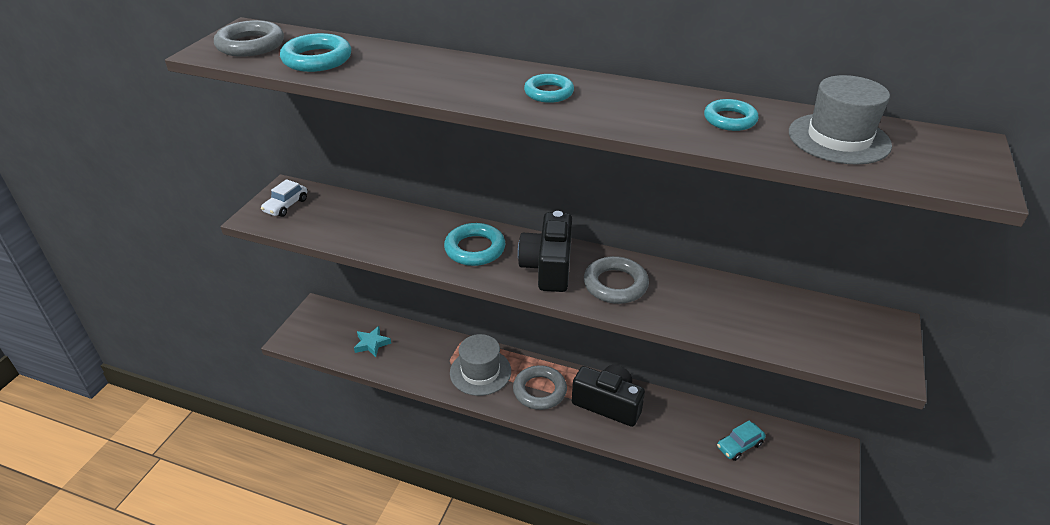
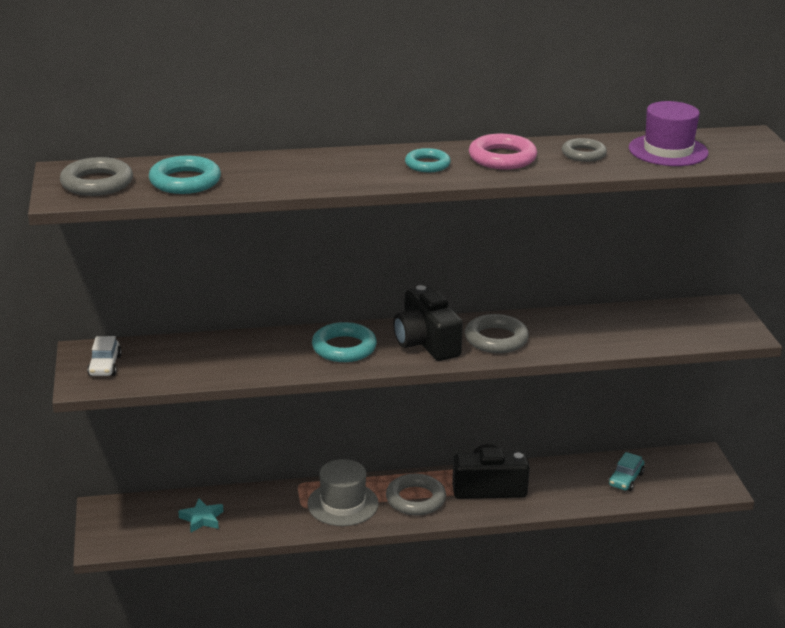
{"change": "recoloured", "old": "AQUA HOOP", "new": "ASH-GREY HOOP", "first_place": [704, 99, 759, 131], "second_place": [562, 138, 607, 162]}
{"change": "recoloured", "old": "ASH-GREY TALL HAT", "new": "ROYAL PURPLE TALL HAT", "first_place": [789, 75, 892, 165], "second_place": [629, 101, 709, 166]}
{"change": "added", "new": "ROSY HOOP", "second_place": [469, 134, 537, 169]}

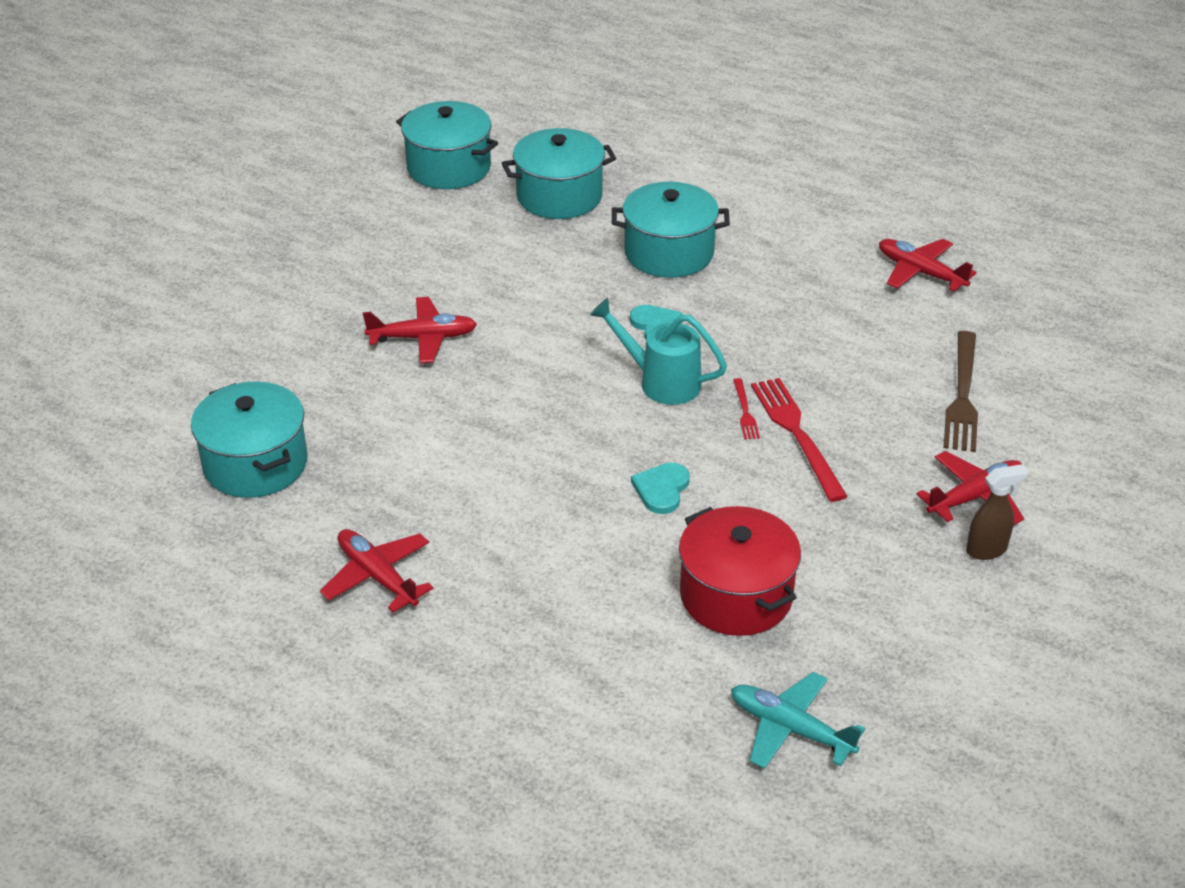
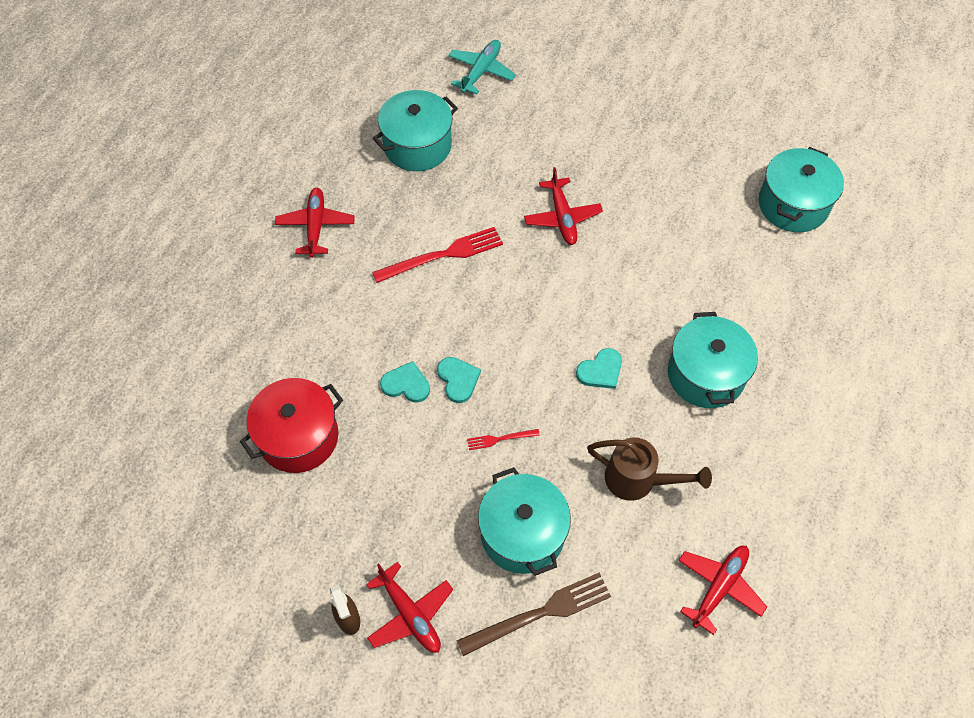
{"change": "turned", "old": "SCARLET TOY PLANE", "first_place": [320, 529, 433, 612], "second_place": [275, 188, 355, 258], "degrees": -45}
{"change": "moved", "old": "AQUA COOKING POT", "first_place": [502, 128, 616, 219], "second_place": [478, 467, 571, 576]}
{"change": "removed", "old": "AQUA WATERING CAN", "first_place": [590, 298, 727, 405]}
{"change": "moved", "old": "AQUA TOY PLANE", "first_place": [731, 672, 865, 769], "second_place": [448, 40, 516, 95]}
{"change": "moved", "old": "SCARLET FORK", "first_place": [751, 378, 848, 502], "second_place": [372, 227, 503, 283]}
{"change": "turned", "old": "DARK BROWN FORK", "first_place": [943, 331, 978, 452], "second_place": [457, 573, 611, 656], "degrees": 150}
{"change": "added", "new": "AQUA HEART SHAPE", "second_place": [437, 357, 481, 403]}
{"change": "added", "new": "DARK BROWN WATERING CAN", "second_place": [587, 437, 712, 501]}

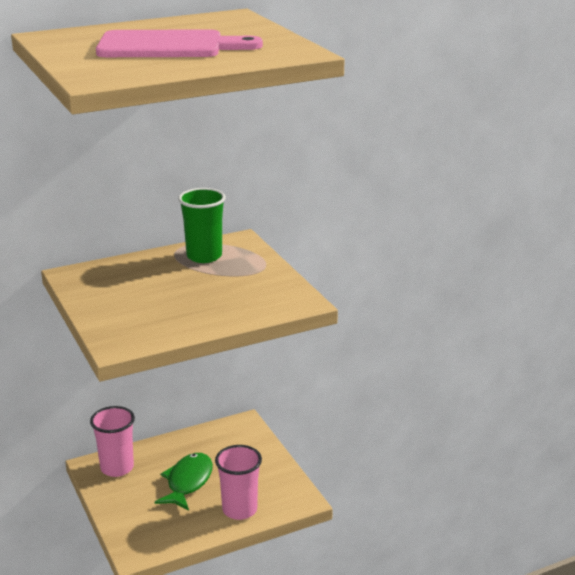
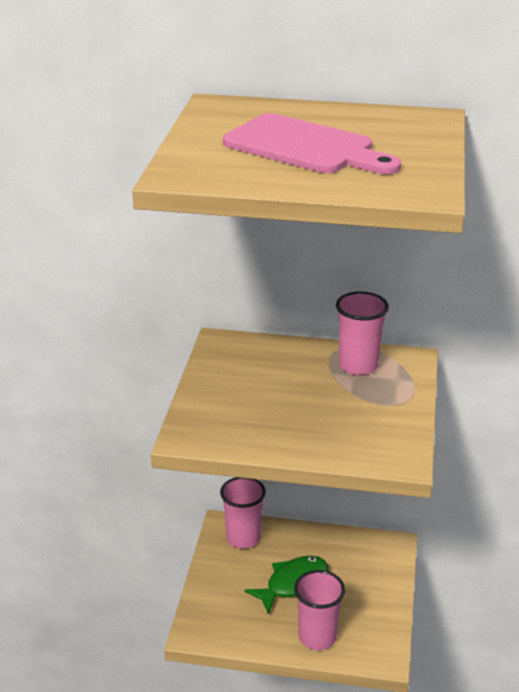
{"change": "recoloured", "old": "LEAF-GREEN BEAKER", "new": "ROSY BEAKER", "first_place": [178, 188, 226, 263], "second_place": [336, 291, 389, 375]}

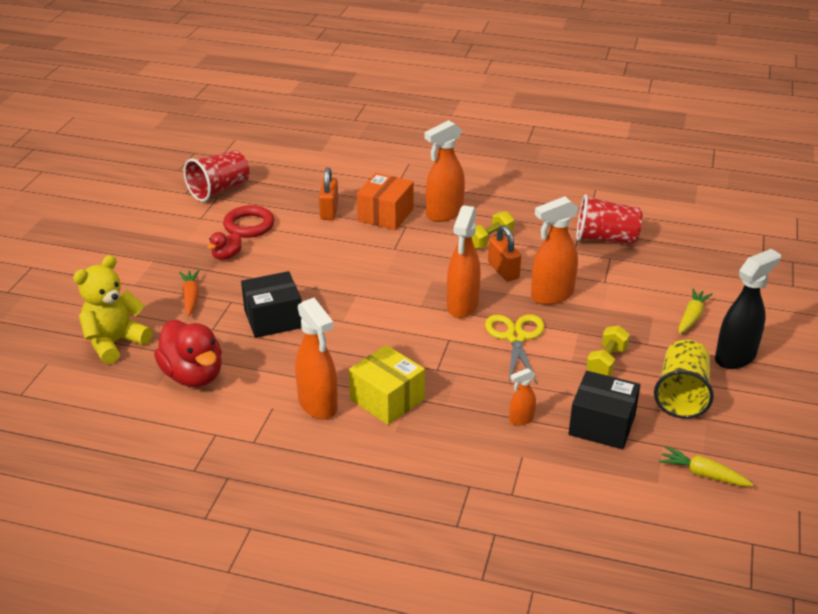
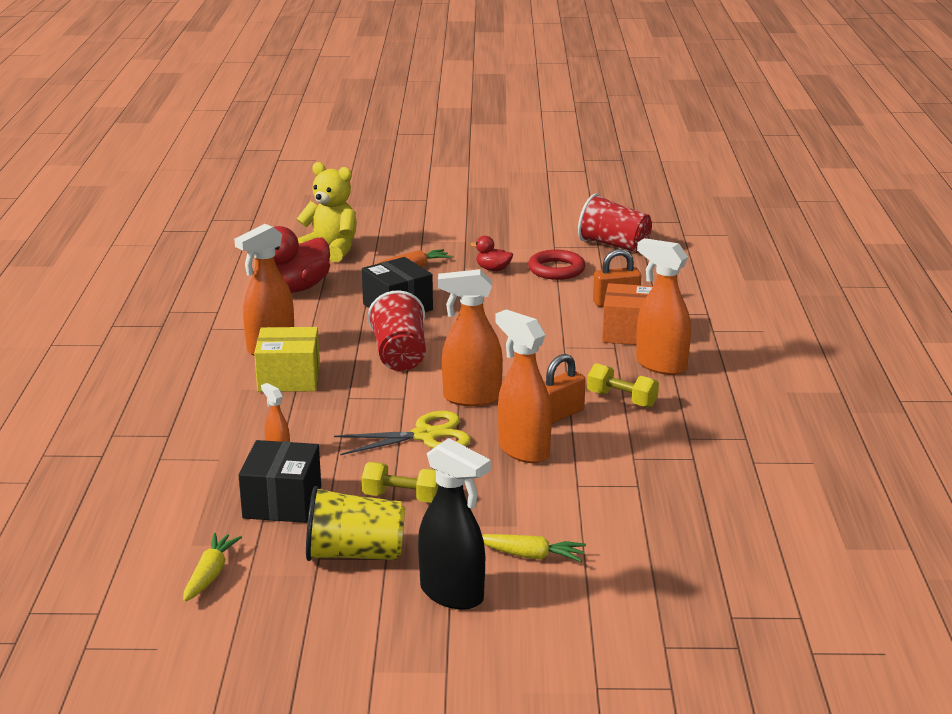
{"change": "turned", "old": "BRIGHT YELLOW PACKAGE", "first_place": [349, 345, 425, 425], "second_place": [254, 327, 320, 392], "degrees": 60}
{"change": "moved", "old": "SCARLET BEAKER", "first_place": [576, 194, 642, 244], "second_place": [368, 290, 426, 371]}

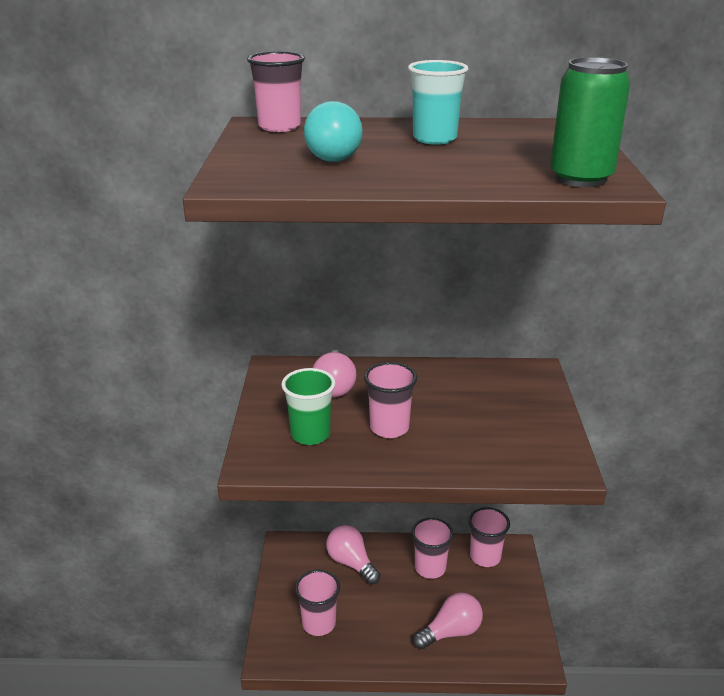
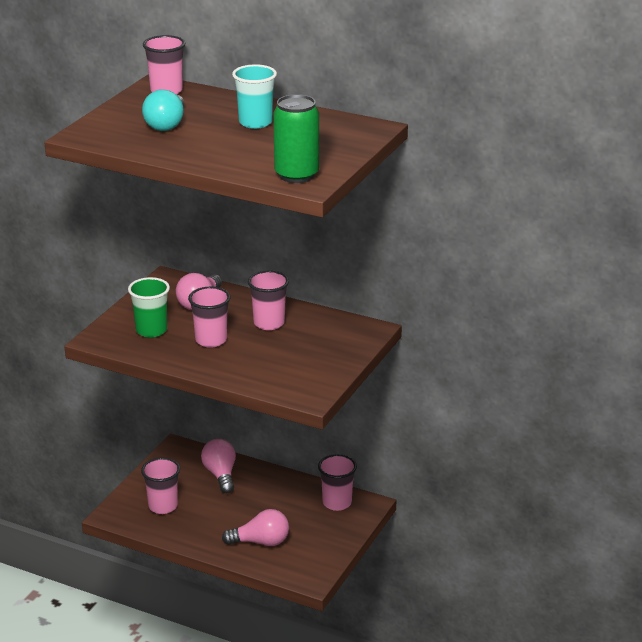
{"change": "moved", "old": "ROSY BEAKER", "first_place": [411, 518, 454, 579], "second_place": [248, 270, 289, 330]}

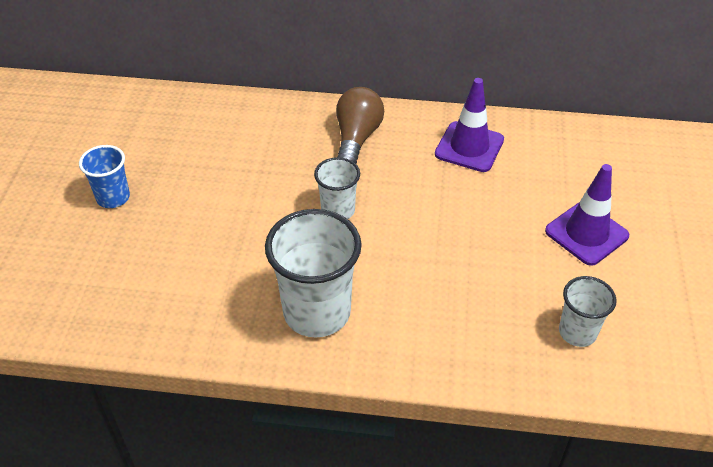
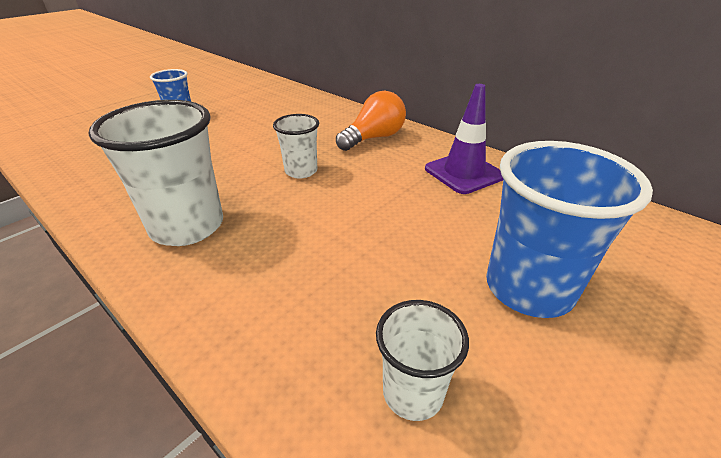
{"change": "recoloured", "old": "DARK BROWN BULB", "new": "ORANGE-COLOURED BULB", "first_place": [336, 87, 384, 164], "second_place": [336, 91, 406, 151]}
{"change": "replaced", "old": "ROYAL PURPLE SAFETY CONE", "new": "ROYAL BLUE BEAKER", "first_place": [545, 164, 629, 266], "second_place": [486, 141, 653, 318]}

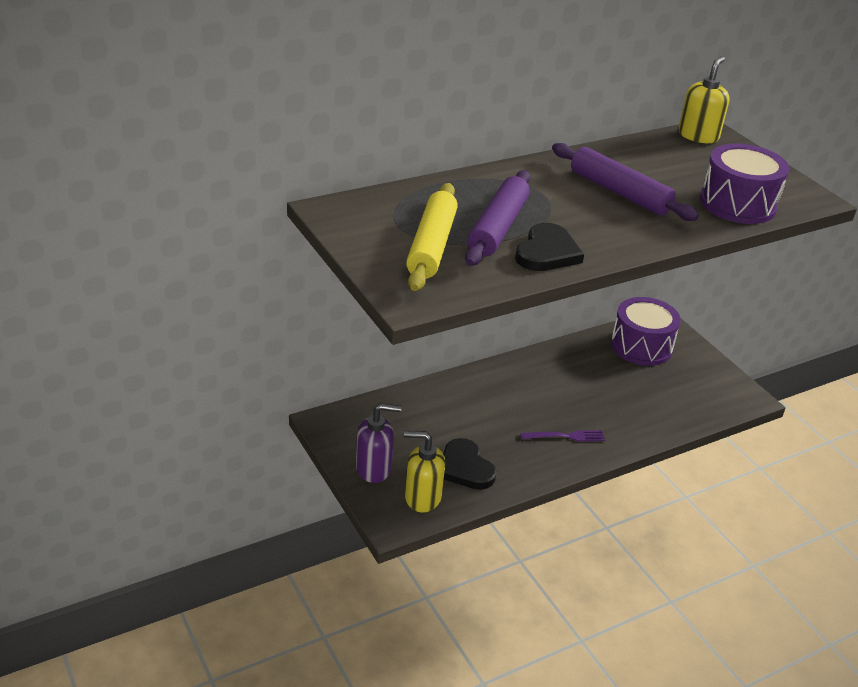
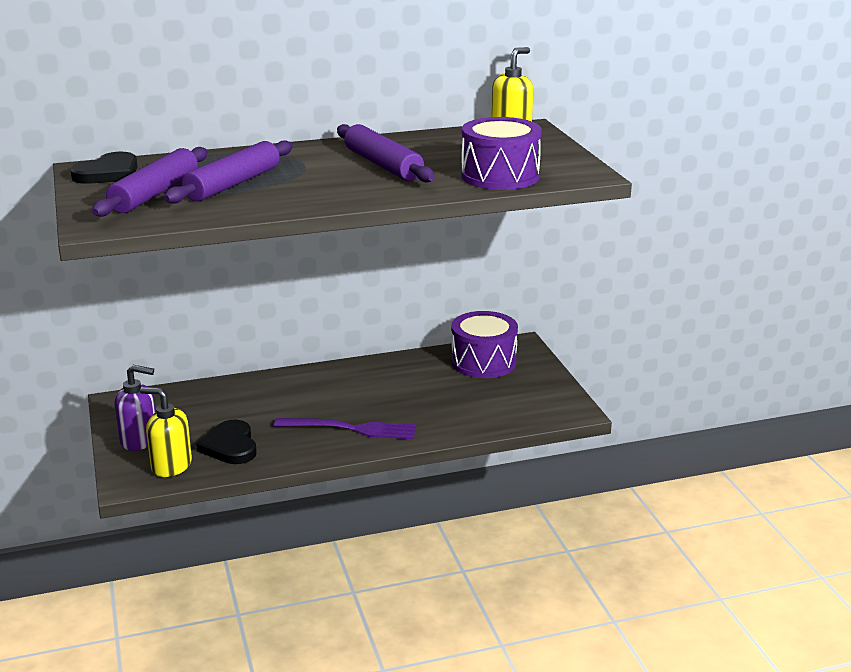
{"change": "recoloured", "old": "BRIGHT YELLOW DOUGH ROLLER", "new": "ROYAL PURPLE DOUGH ROLLER", "first_place": [406, 183, 458, 291], "second_place": [92, 147, 207, 217]}
{"change": "moved", "old": "BLACK HEART SHAPE", "first_place": [515, 223, 584, 271], "second_place": [70, 152, 138, 184]}
{"change": "resized", "old": "ROYAL PURPLE FORK", "first_place": [521, 430, 605, 442], "second_place": [274, 418, 416, 439], "factor": 1.6}

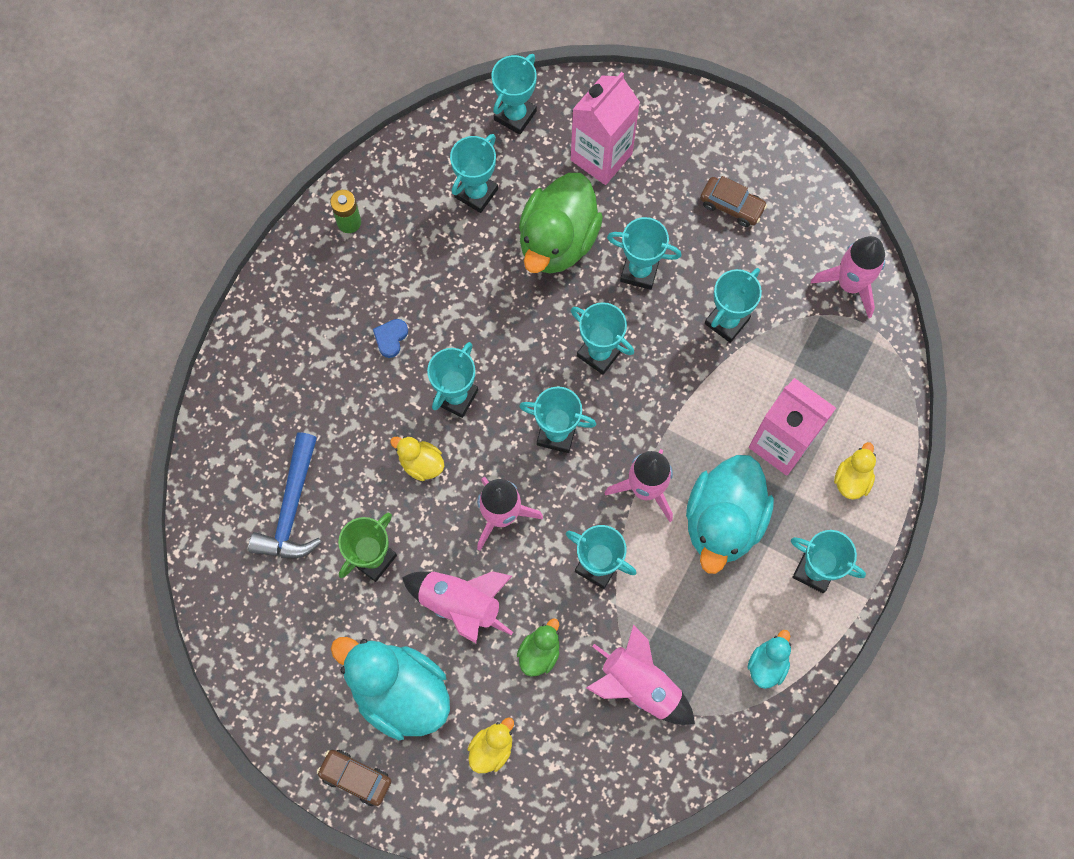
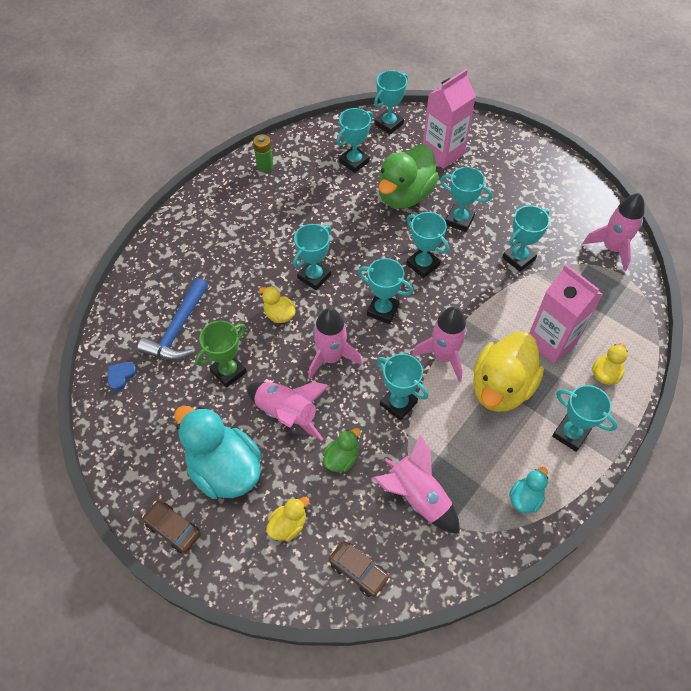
{"change": "moved", "old": "ROYAL BLUE HEART SHAPE", "first_place": [373, 319, 408, 358], "second_place": [108, 362, 137, 391]}
{"change": "recoloured", "old": "AQUA DUCK", "new": "BRIGHT YELLOW DUCK", "first_place": [686, 455, 774, 574], "second_place": [473, 331, 544, 412]}
{"change": "moved", "old": "DARK BROWN CAR", "first_place": [700, 176, 767, 227], "second_place": [329, 541, 390, 597]}

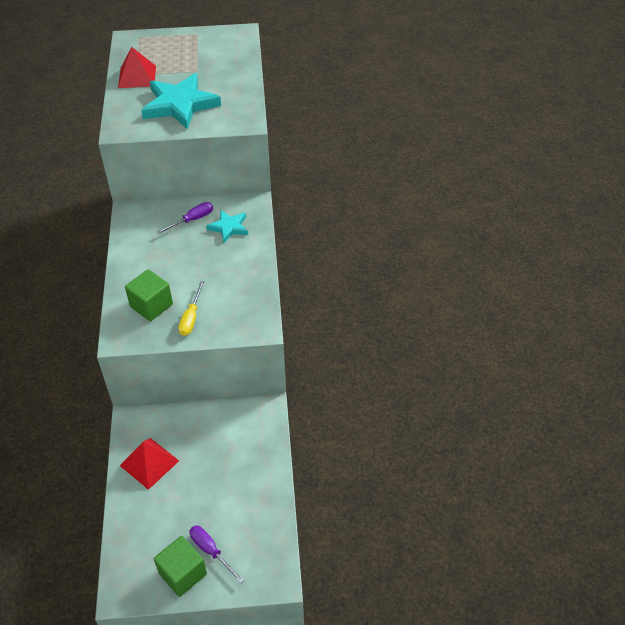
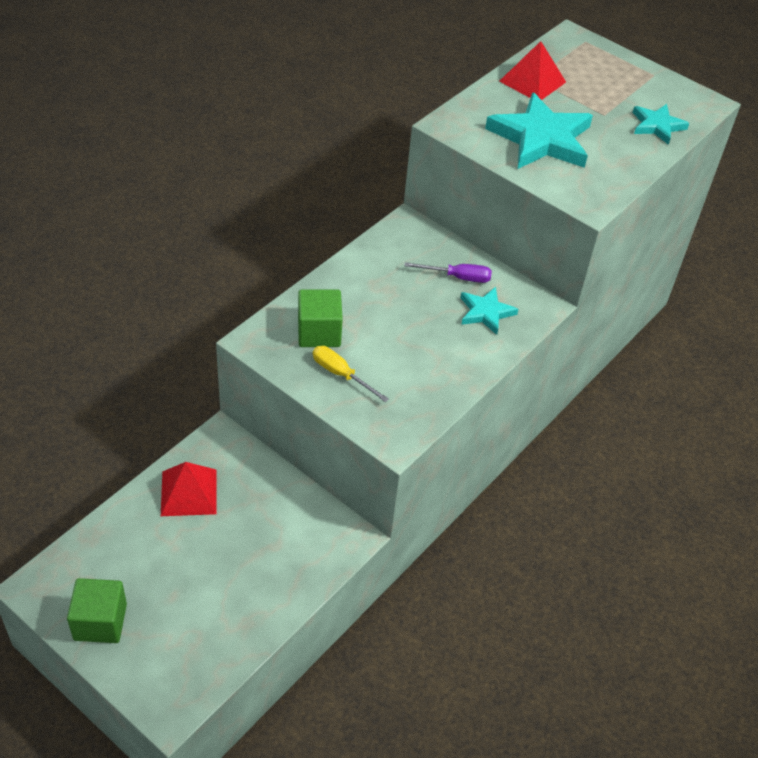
{"change": "turned", "old": "BRIGHT YELLOW FLAT SCREWDRIVER", "first_place": [178, 281, 205, 336], "second_place": [313, 346, 389, 402], "degrees": 75}
{"change": "removed", "old": "ROYAL PURPLE FLAT SCREWDRIVER", "first_place": [189, 525, 244, 584]}
{"change": "added", "new": "AQUA FIVE-POINTED STAR", "second_place": [633, 104, 689, 145]}

